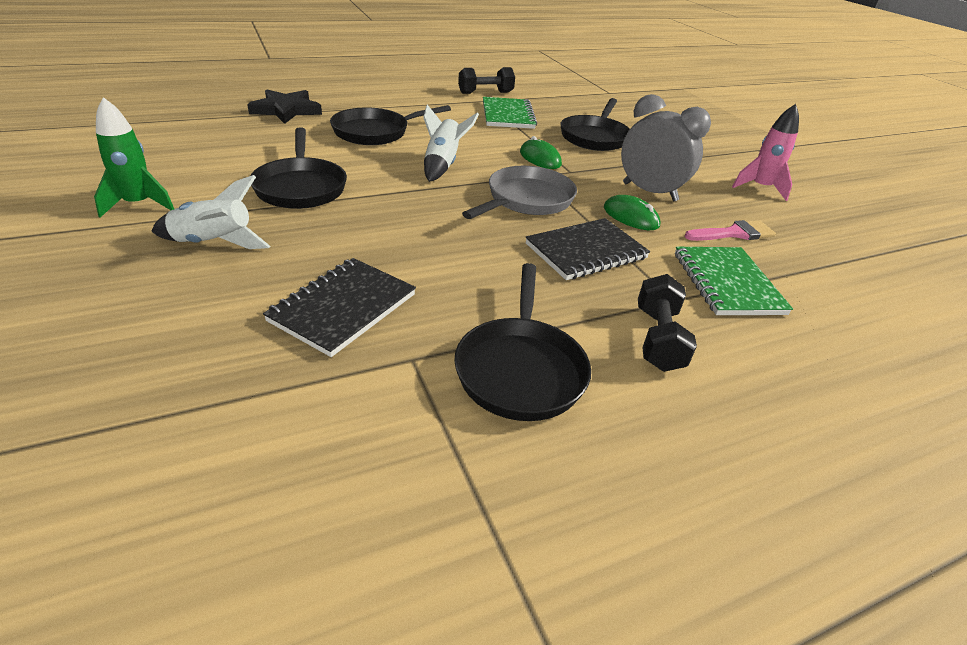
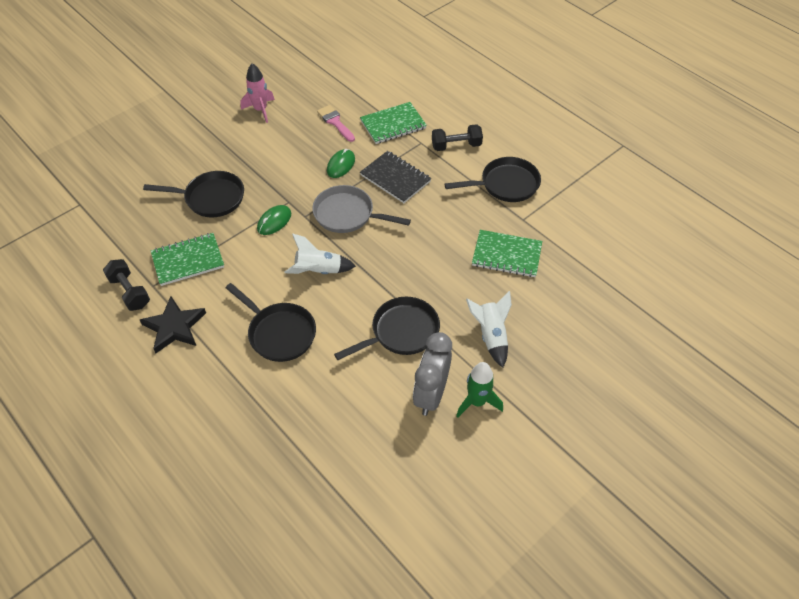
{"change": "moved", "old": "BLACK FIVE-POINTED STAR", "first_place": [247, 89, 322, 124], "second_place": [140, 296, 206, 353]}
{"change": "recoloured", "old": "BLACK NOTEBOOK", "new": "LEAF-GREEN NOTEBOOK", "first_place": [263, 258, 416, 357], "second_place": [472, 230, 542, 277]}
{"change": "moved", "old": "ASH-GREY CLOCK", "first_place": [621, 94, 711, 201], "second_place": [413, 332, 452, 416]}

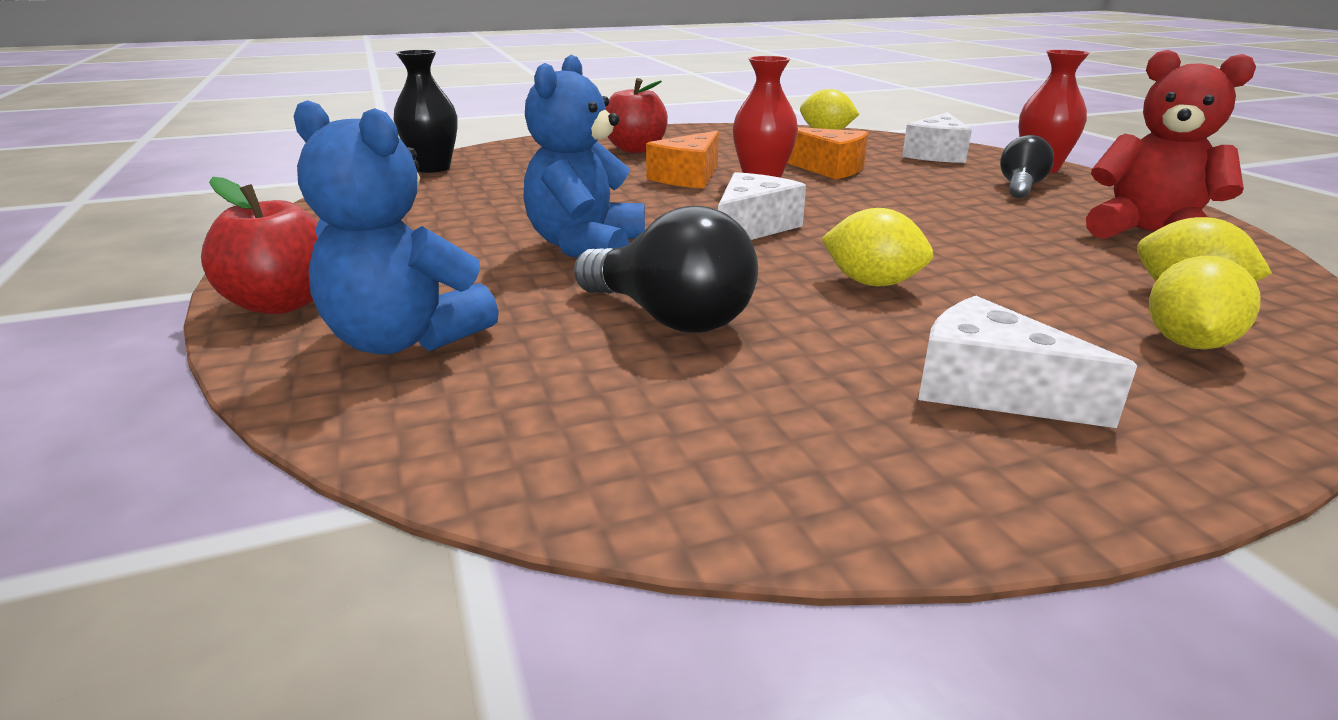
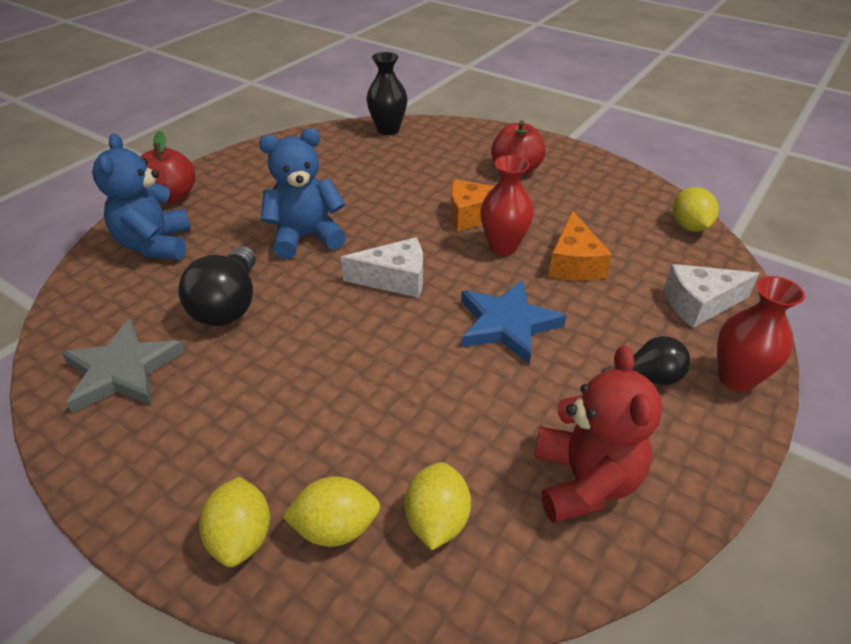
{"change": "moved", "old": "BRIGHT YELLOW TOY LEMON", "first_place": [821, 208, 933, 286], "second_place": [199, 477, 270, 567]}
{"change": "removed", "old": "PURE WHITE CHEESE", "first_place": [918, 296, 1137, 428]}
{"change": "added", "new": "ASH-GREY FIVE-POINTED STAR", "second_place": [61, 319, 185, 414]}
{"change": "added", "new": "ROYAL BLUE FIVE-POINTED STAR", "second_place": [461, 280, 567, 364]}

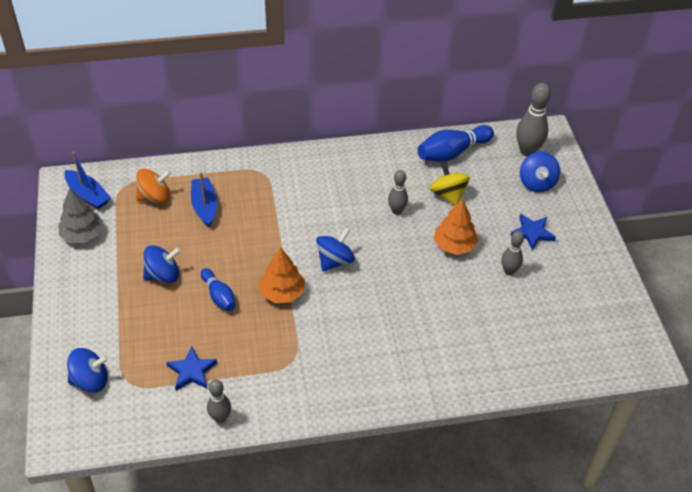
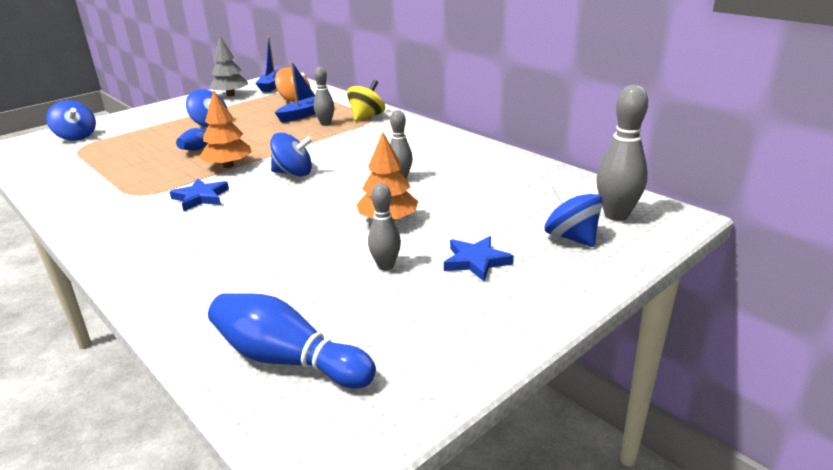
{"change": "moved", "old": "ROYAL BLUE FIVE-POINTED STAR", "first_place": [166, 346, 217, 390], "second_place": [170, 179, 229, 211]}
{"change": "moved", "old": "ASH-GREY BOWLING PIN", "first_place": [207, 379, 231, 423], "second_place": [314, 67, 334, 126]}
{"change": "moved", "old": "ROYAL BLUE BOWLING PIN", "first_place": [418, 125, 494, 162], "second_place": [208, 293, 376, 389]}
{"change": "moved", "old": "BRIGHT YELLOW WHIRLIGIG", "first_place": [430, 161, 470, 206], "second_place": [347, 80, 385, 121]}
{"change": "turned", "old": "ROYAL BLUE WHIRLIGIG", "first_place": [520, 152, 560, 192], "second_place": [545, 183, 603, 247], "degrees": 90}

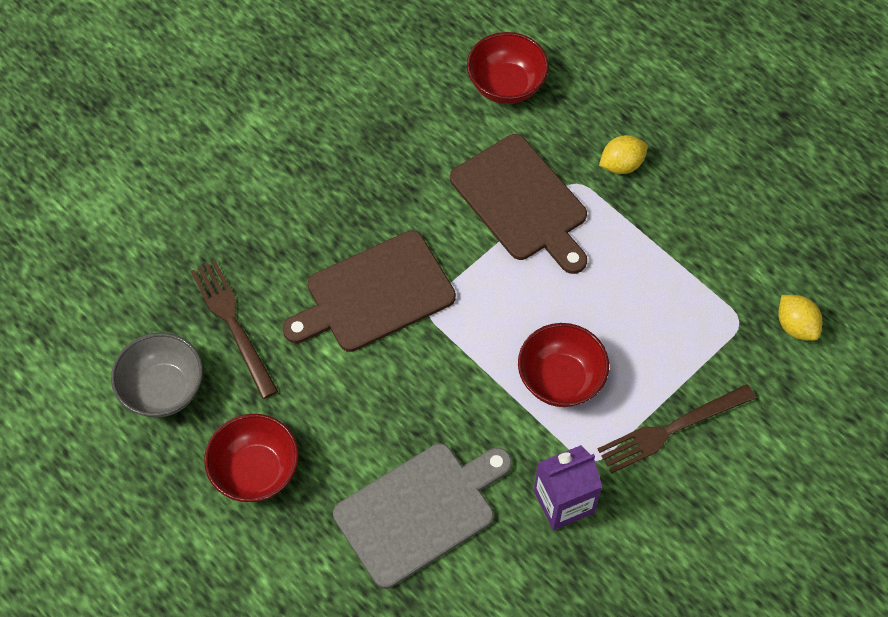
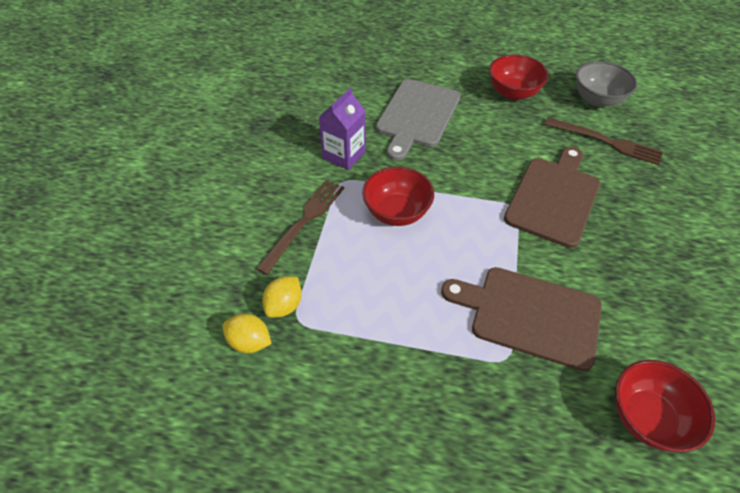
{"change": "moved", "old": "BRIGHT YELLOW TOY LEMON", "first_place": [599, 135, 648, 174], "second_place": [262, 276, 302, 318]}

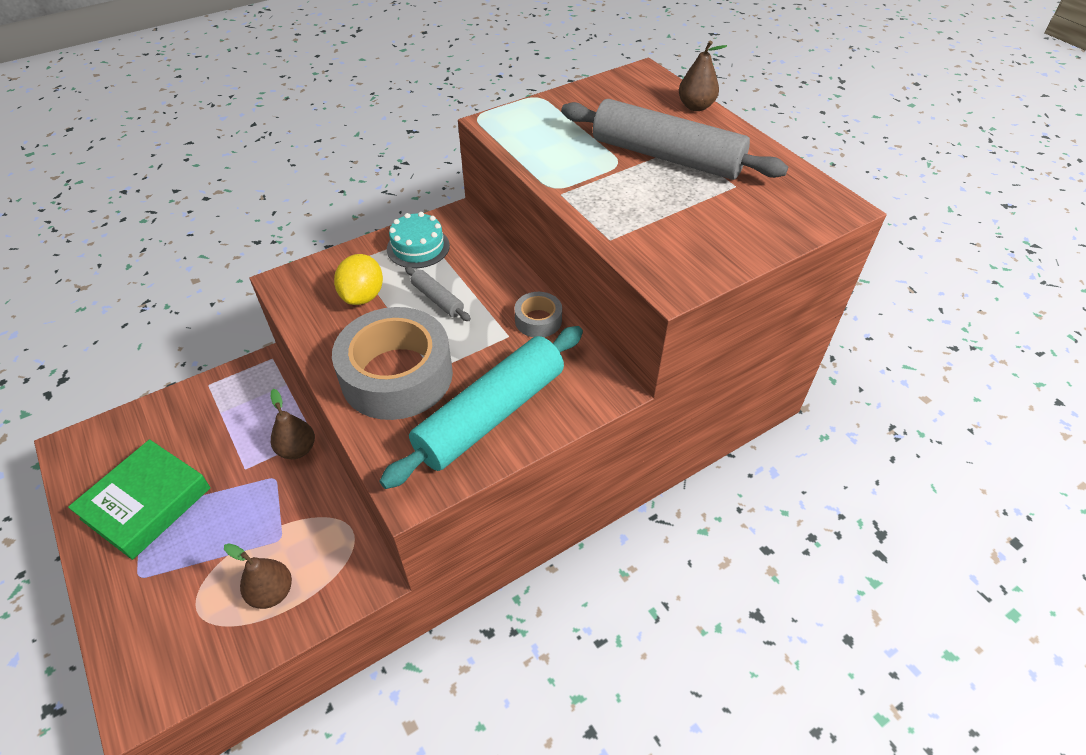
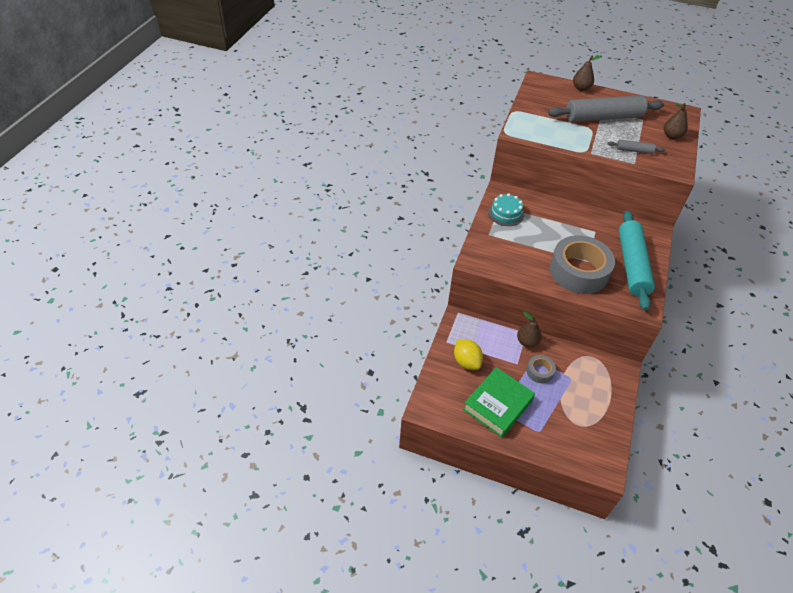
{"change": "turned", "old": "LEAF-GREEN BOOK", "first_place": [68, 439, 211, 560], "second_place": [463, 367, 535, 437], "degrees": 45}
{"change": "moved", "old": "DARK BROWN PEAR", "first_place": [224, 543, 292, 609], "second_place": [664, 103, 688, 139]}
{"change": "moved", "old": "BRIGHT YELLOW TOY LEMON", "first_place": [334, 254, 383, 305], "second_place": [454, 339, 483, 370]}
{"change": "moved", "old": "ASH-GREY DOUGH ROLLER", "first_place": [405, 267, 471, 321], "second_place": [608, 140, 665, 154]}
{"change": "moved", "old": "ASH-GREY ROLL OF TAPE", "first_place": [514, 292, 562, 337], "second_place": [526, 355, 556, 383]}

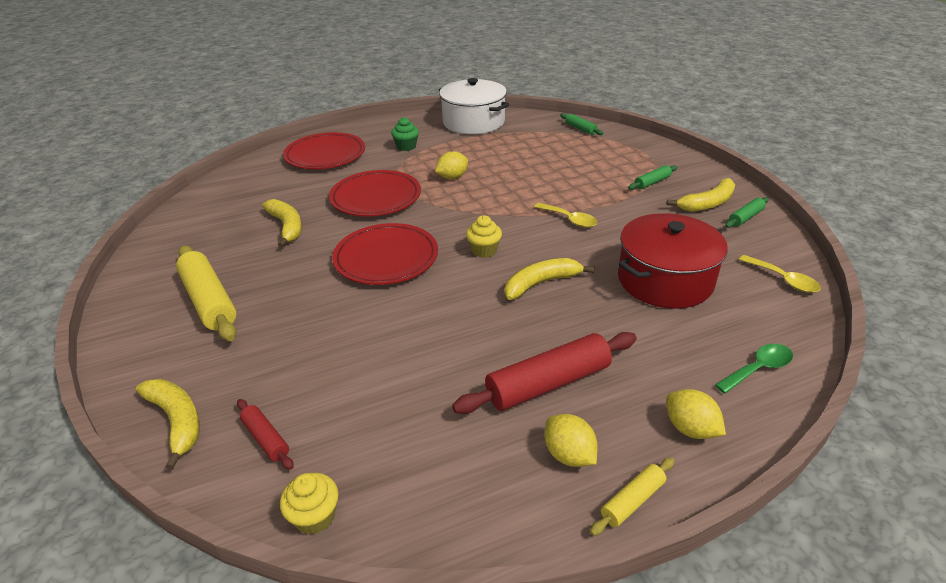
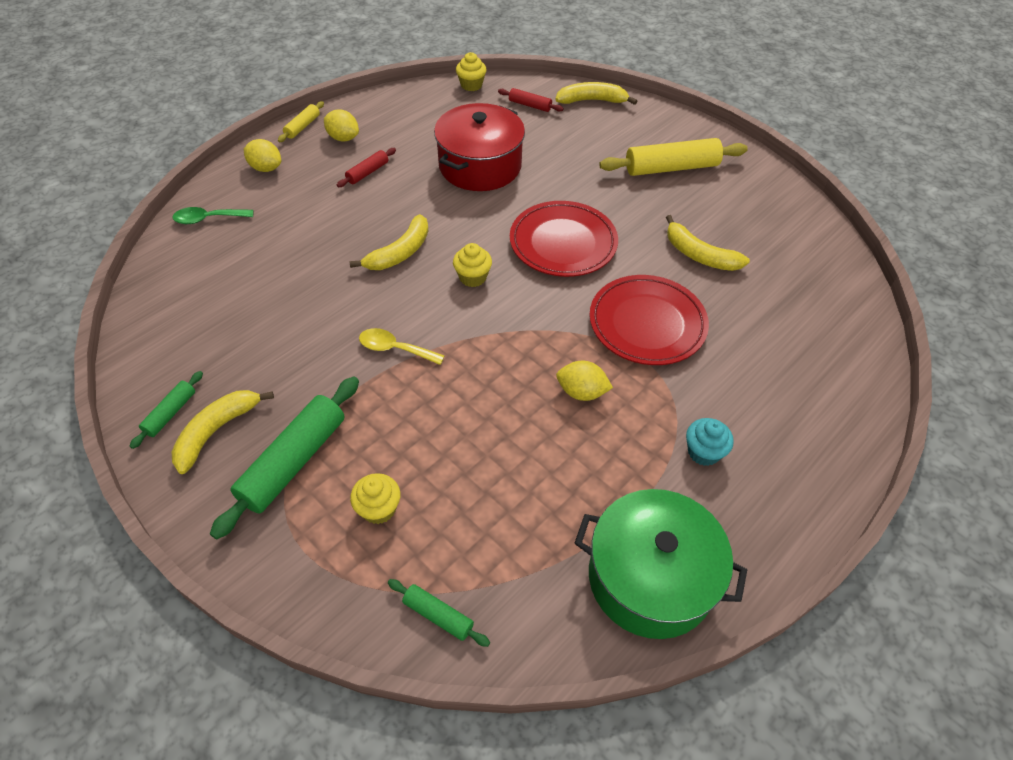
{"change": "turned", "old": "BRIGHT YELLOW BANANA", "first_place": [136, 379, 200, 470], "second_place": [555, 82, 637, 105], "degrees": 150}
{"change": "turned", "old": "BRIGHT YELLOW DOUGH ROLLER", "first_place": [176, 245, 237, 341], "second_place": [599, 138, 748, 176], "degrees": -45}
{"change": "removed", "old": "SCARLET DINNER PLATE", "first_place": [283, 132, 365, 169]}
{"change": "recoloured", "old": "LEAF-GREEN FAIRY CAKE", "new": "AQUA FAIRY CAKE", "first_place": [391, 117, 419, 151], "second_place": [686, 418, 734, 466]}
{"change": "turned", "old": "BRIGHT YELLOW TOY LEMON", "first_place": [435, 151, 468, 179], "second_place": [556, 361, 613, 401], "degrees": 75}
{"change": "recoloured", "old": "PURE WHITE COOKING POT", "new": "LEAF-GREEN COOKING POT", "first_place": [439, 78, 509, 134], "second_place": [574, 489, 747, 639]}
{"change": "resized", "old": "SCARLET DOUGH ROLLER", "first_place": [452, 332, 637, 414], "second_place": [337, 148, 396, 187], "factor": 0.5}
{"change": "moved", "old": "SCARLET COOKING POT", "first_place": [618, 213, 728, 309], "second_place": [434, 103, 525, 191]}
{"change": "resized", "old": "LEAF-GREEN DOUGH ROLLER", "first_place": [628, 165, 677, 190], "second_place": [210, 377, 359, 539], "factor": 1.98}
{"change": "turned", "old": "LEAF-GREEN SPOON", "first_place": [715, 344, 793, 394], "second_place": [173, 207, 253, 224], "degrees": 45}
{"change": "removed", "old": "BRIGHT YELLOW SPOON", "first_place": [739, 255, 821, 293]}
{"change": "added", "new": "BRIGHT YELLOW FAIRY CAKE", "second_place": [350, 473, 400, 524]}

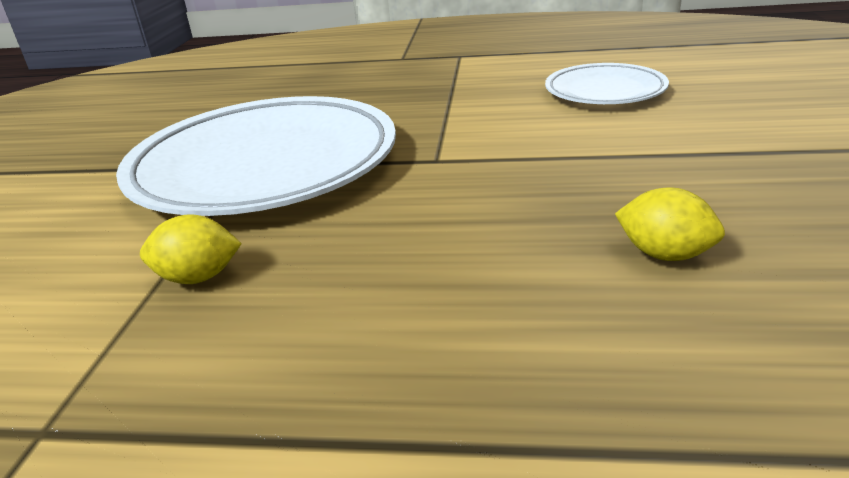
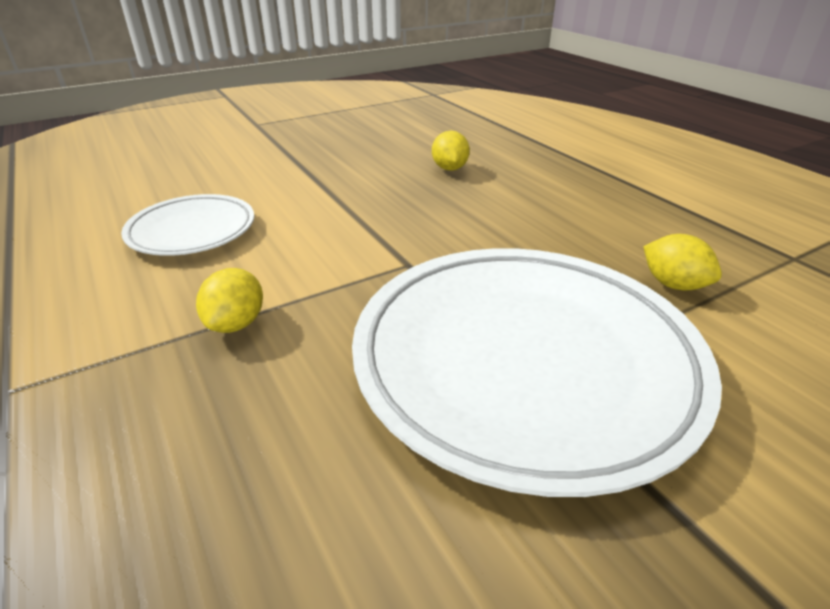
{"change": "added", "new": "BRIGHT YELLOW TOY LEMON", "second_place": [196, 268, 263, 333]}

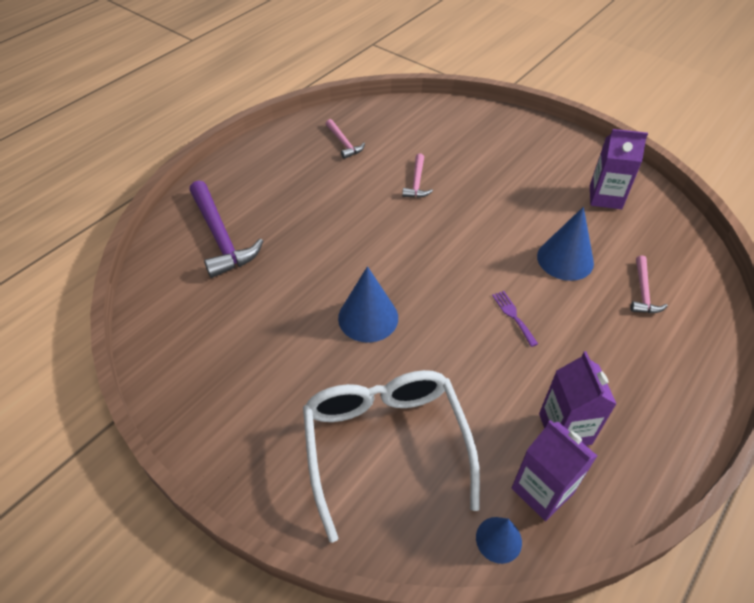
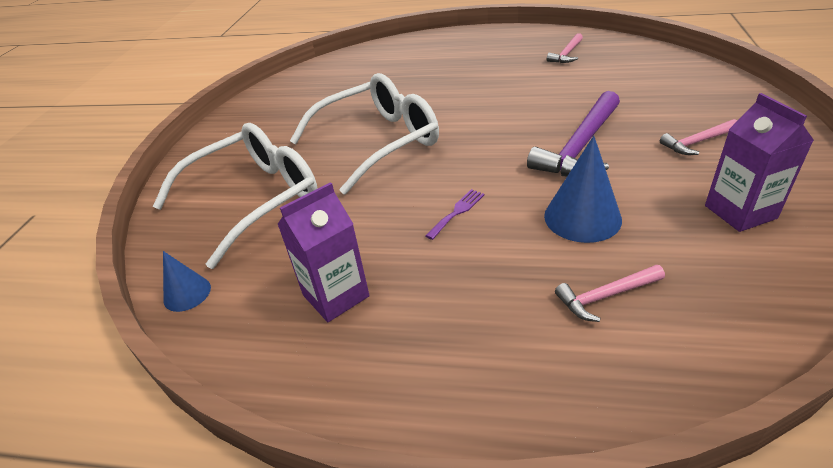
{"change": "moved", "old": "ROYAL PURPLE HAMMER", "first_place": [190, 180, 263, 278], "second_place": [527, 91, 620, 176]}
{"change": "replaced", "old": "ROYAL BLUE SOLID CONE", "new": "PURE WHITE SPECTACLES", "first_place": [338, 266, 398, 343], "second_place": [290, 73, 439, 195]}
{"change": "moved", "old": "ROSY HAMMER", "first_place": [402, 153, 433, 198], "second_place": [660, 119, 738, 155]}
{"change": "removed", "old": "ROYAL PURPLE CARTON", "first_place": [512, 420, 597, 521]}

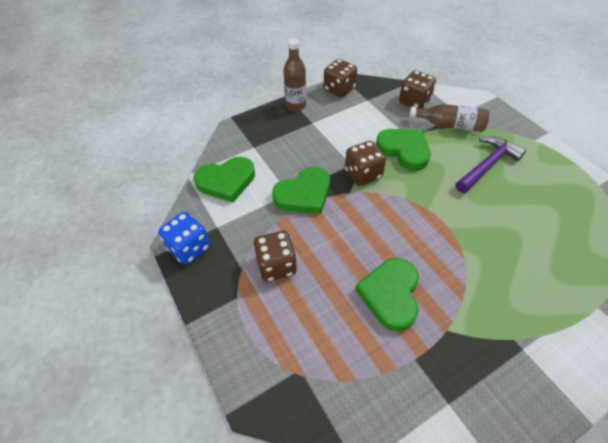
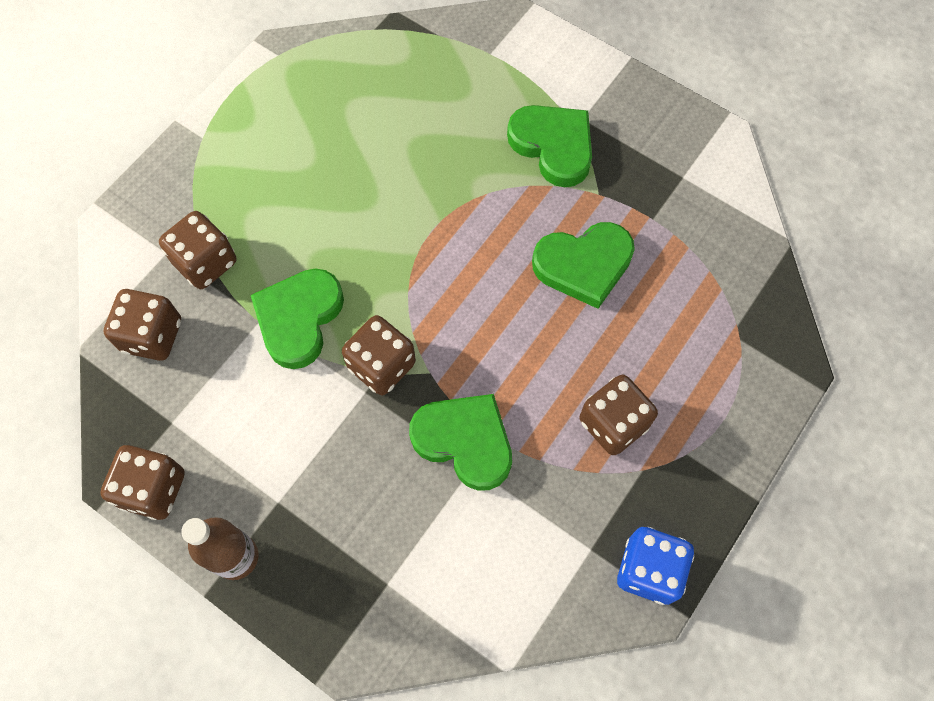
{"change": "moved", "old": "LEAF-GREEN HEART SHAPE", "first_place": [194, 157, 255, 203], "second_place": [507, 105, 592, 187]}
{"change": "replaced", "old": "DARK BROWN BOTTLE", "new": "DARK BROWN DICE", "first_place": [410, 104, 489, 132], "second_place": [159, 211, 236, 289]}
{"change": "removed", "old": "ROYAL PURPLE HAMMER", "first_place": [456, 136, 526, 193]}

